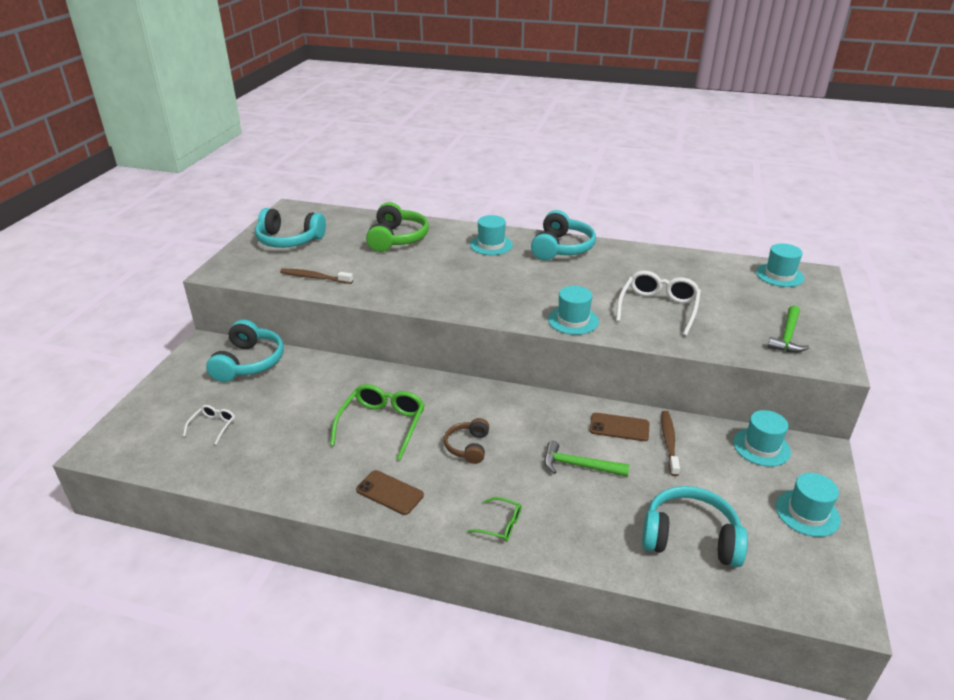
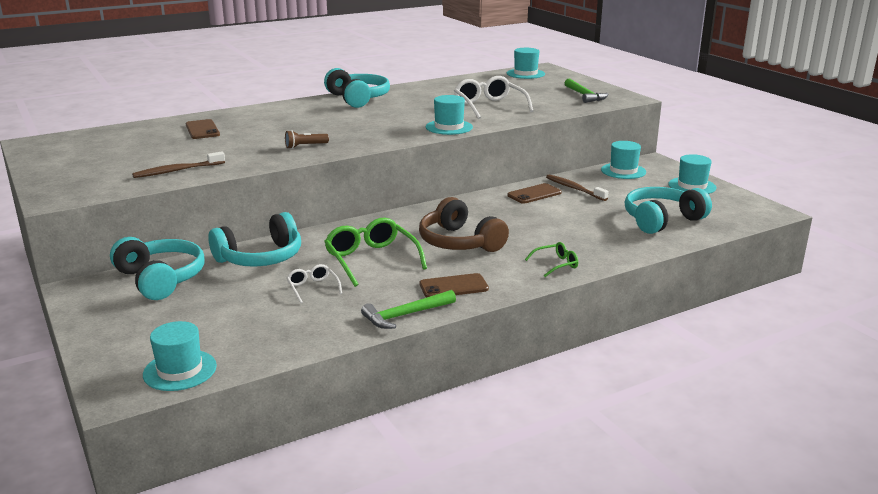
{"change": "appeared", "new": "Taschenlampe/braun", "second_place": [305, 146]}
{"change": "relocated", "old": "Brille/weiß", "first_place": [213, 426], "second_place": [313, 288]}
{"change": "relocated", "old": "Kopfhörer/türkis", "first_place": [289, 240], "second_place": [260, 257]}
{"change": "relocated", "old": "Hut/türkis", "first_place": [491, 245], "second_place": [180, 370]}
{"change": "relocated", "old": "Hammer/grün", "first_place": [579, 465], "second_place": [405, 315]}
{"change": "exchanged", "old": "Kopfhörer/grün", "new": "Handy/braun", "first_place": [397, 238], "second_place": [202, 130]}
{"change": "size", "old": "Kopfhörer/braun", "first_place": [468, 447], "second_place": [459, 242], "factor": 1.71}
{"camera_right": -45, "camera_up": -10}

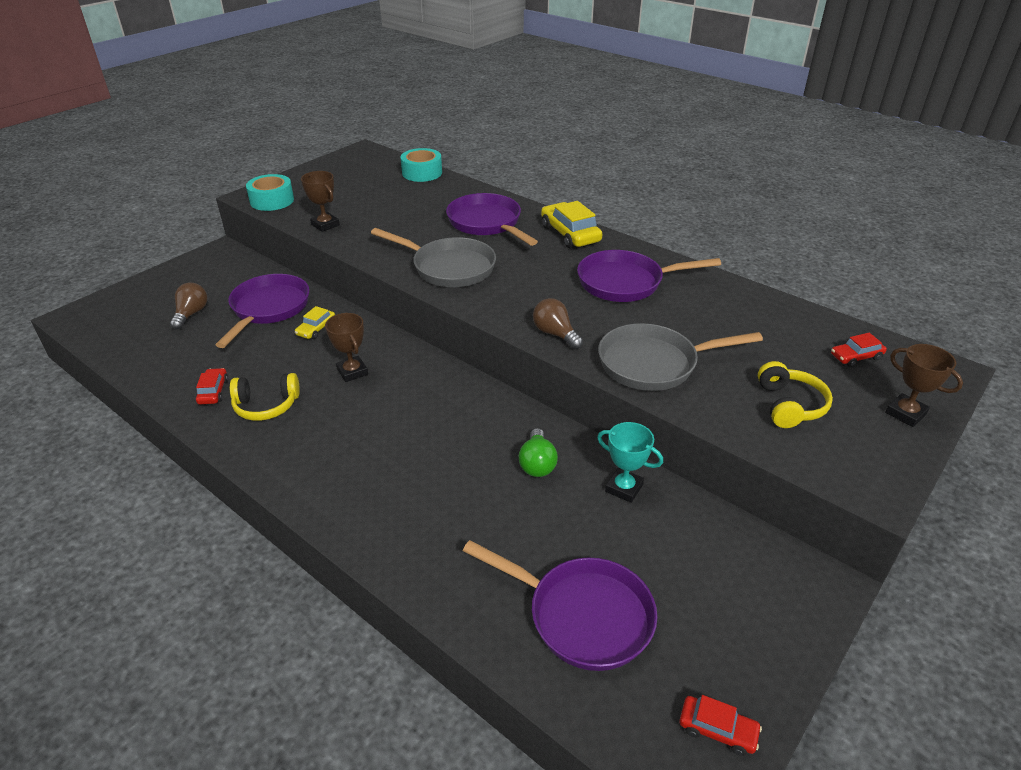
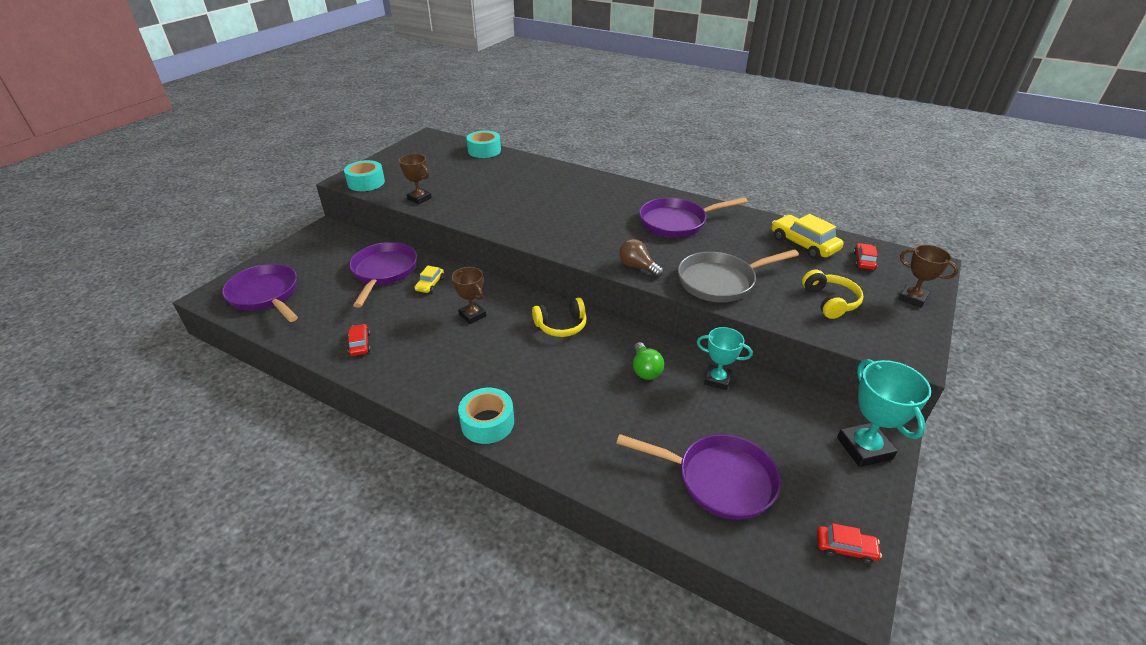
{"change": "missing", "old": "Glühbirne/braun", "first_place": [191, 314]}
{"change": "missing", "old": "Pfanne/grau", "first_place": [449, 267]}
{"change": "appeared", "new": "Klebeband/türkis", "second_place": [487, 422]}
{"change": "appeared", "new": "Pokal/türkis", "second_place": [864, 448]}
{"change": "relocated", "old": "Kopfhörer/gelb", "first_place": [266, 405], "second_place": [561, 325]}
{"change": "relocated", "old": "Pfanne/lila", "first_place": [487, 223], "second_place": [266, 295]}
{"change": "relocated", "old": "Auto/gelb", "first_place": [570, 234], "second_place": [803, 244]}
{"change": "spun", "old": "Auto/rot", "first_place": [856, 357], "second_place": [864, 261], "degrees": 135}
{"camera_right": -10, "camera_up": 0}

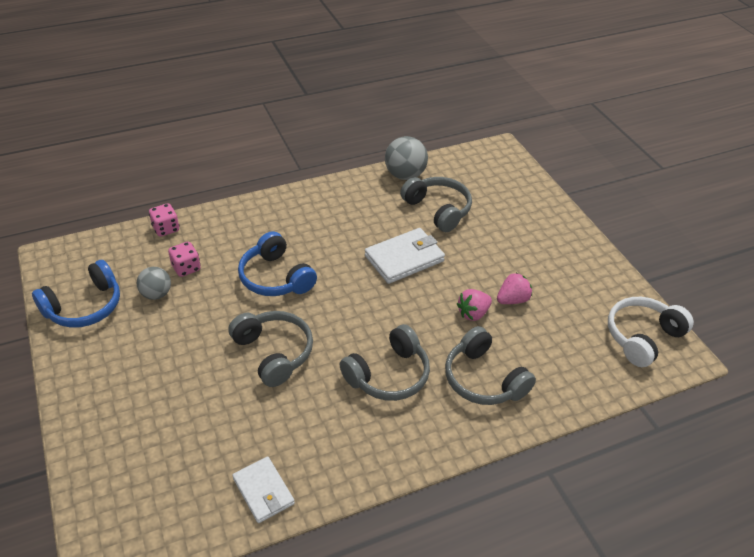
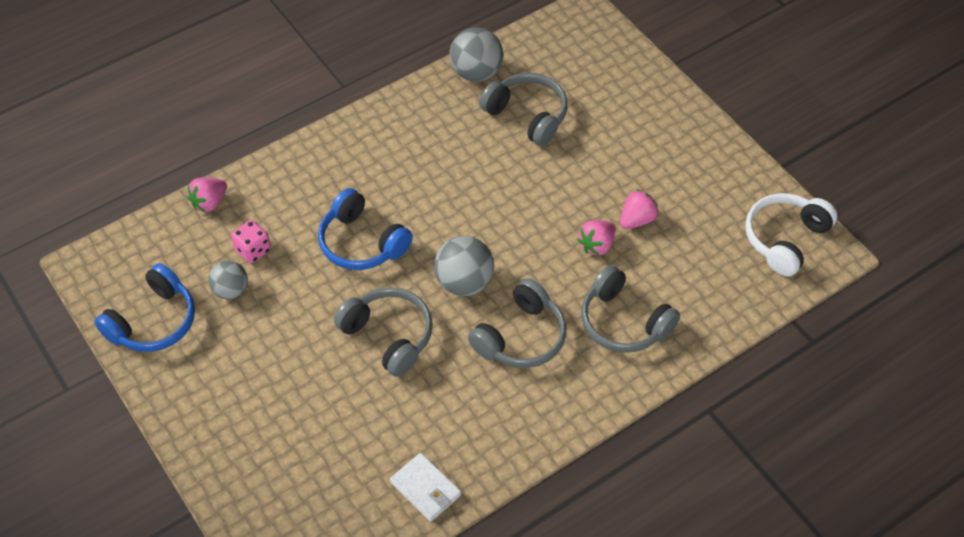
{"change": "missing", "old": "Geldbörse/weiß", "first_place": [404, 258]}
{"change": "appeared", "new": "Ball/grau", "second_place": [464, 282]}
{"change": "exchanged", "old": "Spielwürfel/rosa", "new": "Erdbeere/rosa", "first_place": [166, 229], "second_place": [209, 202]}
{"camera_right": -10, "camera_up": 10}

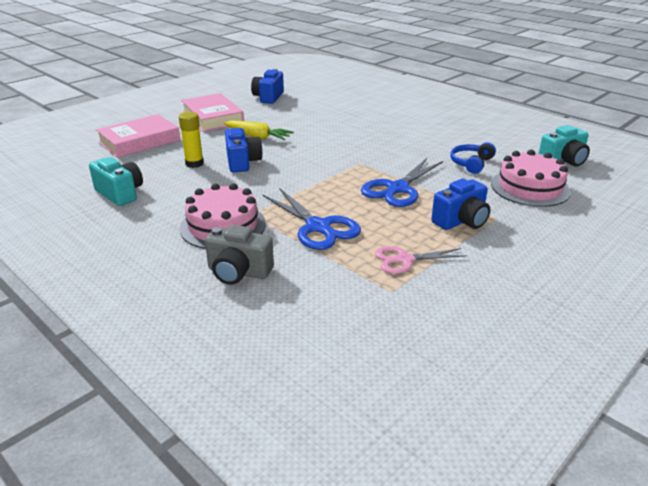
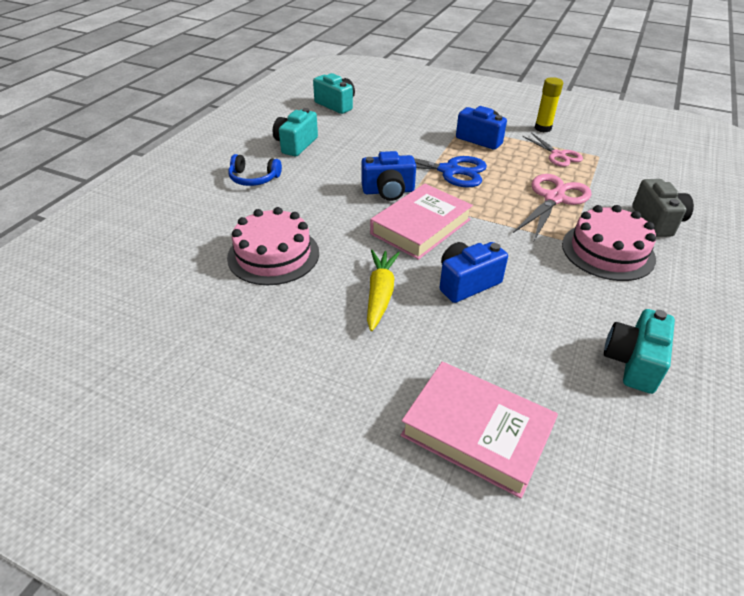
{"change": "appeared", "new": "Kamera/türkis", "second_place": [296, 145]}
{"change": "relocated", "old": "Klebestift/gelb", "first_place": [194, 163], "second_place": [543, 128]}
{"change": "relocated", "old": "Buch/rosa", "first_place": [212, 117], "second_place": [421, 227]}
{"change": "relocated", "old": "Kamera/blau", "first_place": [268, 97], "second_place": [388, 191]}
{"change": "relocated", "old": "Kopfhörer/blau", "first_place": [471, 163], "second_place": [253, 178]}
{"change": "relocated", "old": "Kuchen/rosa", "first_place": [530, 188], "second_place": [273, 255]}
{"change": "colour", "old": "Schere/blau", "new": "Schere/rosa", "first_place": [318, 227], "second_place": [554, 198]}
{"camera_right": -110, "camera_up": 10}

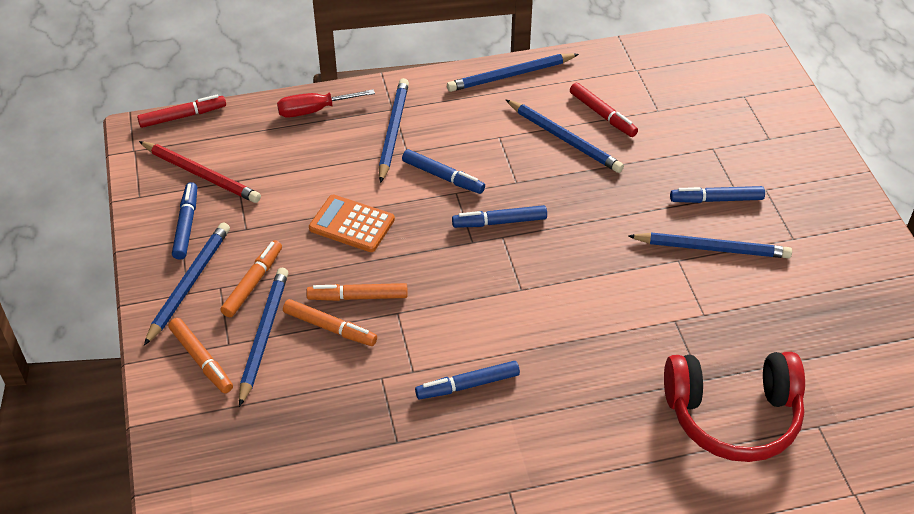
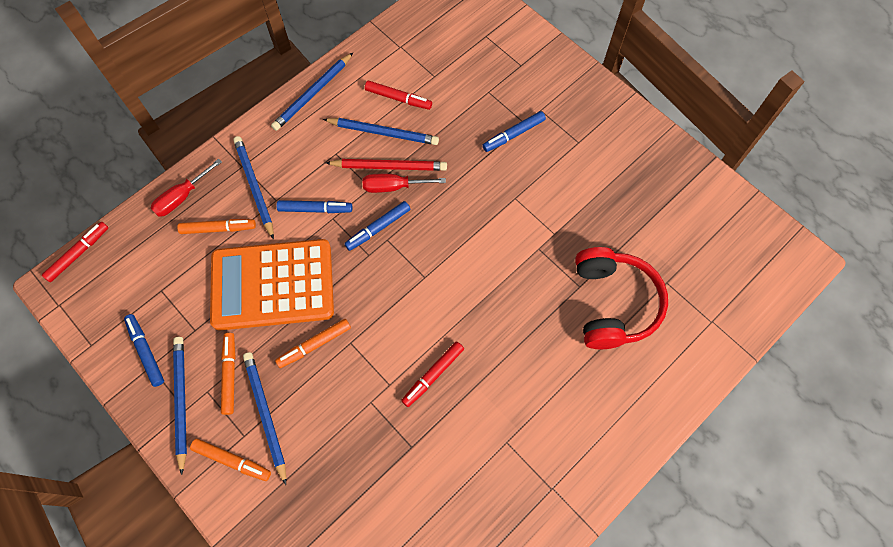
{"change": "missing", "old": "Bleistift/blau", "first_place": [712, 248]}
{"change": "appeared", "new": "Schraubenzieher/rot", "second_place": [394, 186]}
{"change": "relocated", "old": "Bleistift/rot", "first_place": [201, 174], "second_place": [389, 166]}
{"change": "relocated", "old": "Filzstift/orange", "first_place": [330, 328], "second_place": [218, 229]}
{"change": "colour", "old": "Filzstift/blau", "new": "Filzstift/rot", "first_place": [467, 385], "second_place": [433, 375]}
{"change": "spun", "old": "Kopfhörer/rot", "first_place": [733, 416], "second_place": [613, 303], "degrees": -60}
{"change": "size", "old": "Taschenrechner/orange", "first_place": [352, 224], "second_place": [273, 285], "factor": 1.99}
{"camera_right": -30, "camera_up": 20}

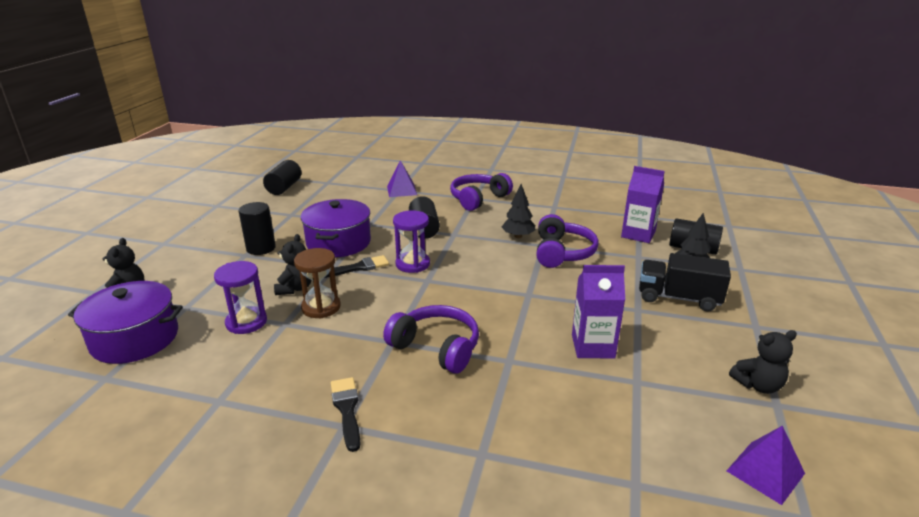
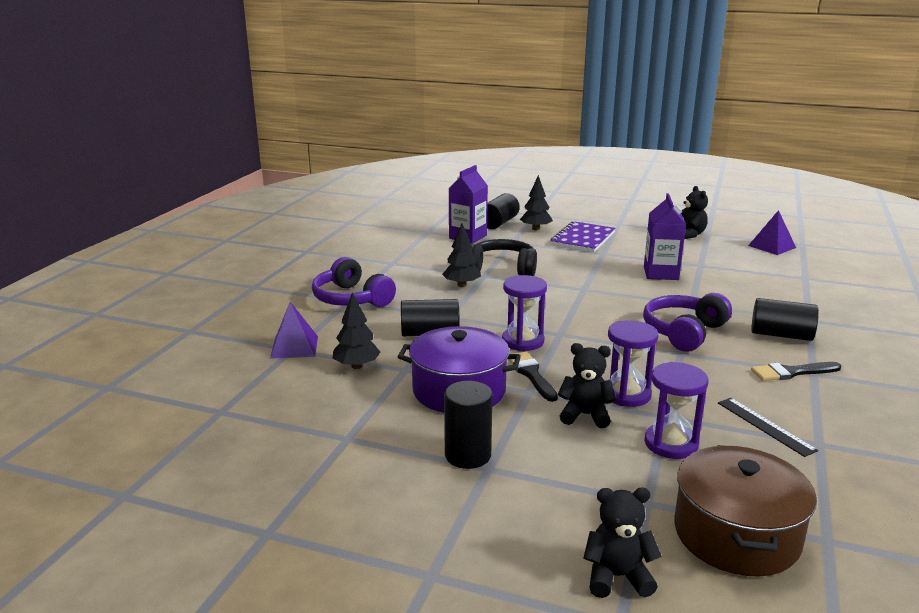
{"change": "appeared", "new": "Baum/schwarz", "second_place": [356, 366]}
{"change": "appeared", "new": "Lineal/schwarz", "second_place": [765, 426]}
{"change": "relocated", "old": "Vollzylinder/schwarz", "first_place": [284, 188], "second_place": [781, 335]}
{"change": "exchanged", "old": "Lastwagen/schwarz", "new": "Notizbuch/lila", "first_place": [678, 298], "second_place": [583, 239]}
{"change": "colour", "old": "Kochtopf/lila", "new": "Kochtopf/braun", "first_place": [135, 339], "second_place": [736, 534]}
{"change": "colour", "old": "Sanduhr/braun", "new": "Sanduhr/lila", "first_place": [321, 307], "second_place": [626, 394]}
{"change": "colour", "old": "Kopfhörer/lila", "new": "Kopfhörer/schwarz", "first_place": [562, 252], "second_place": [501, 269]}
{"camera_right": -85, "camera_up": -5}

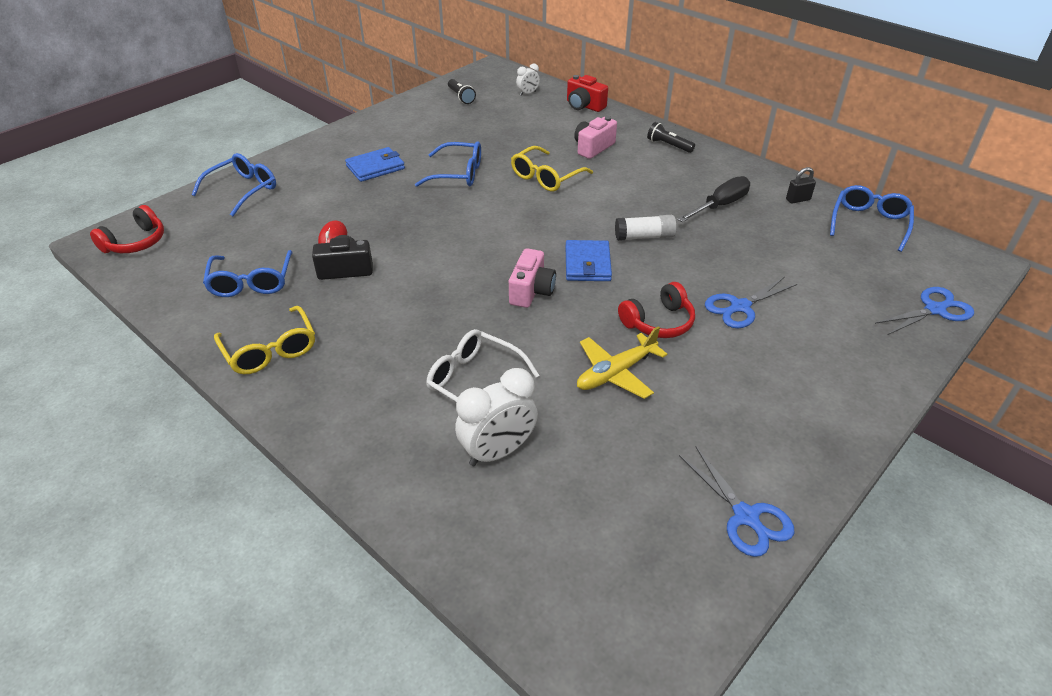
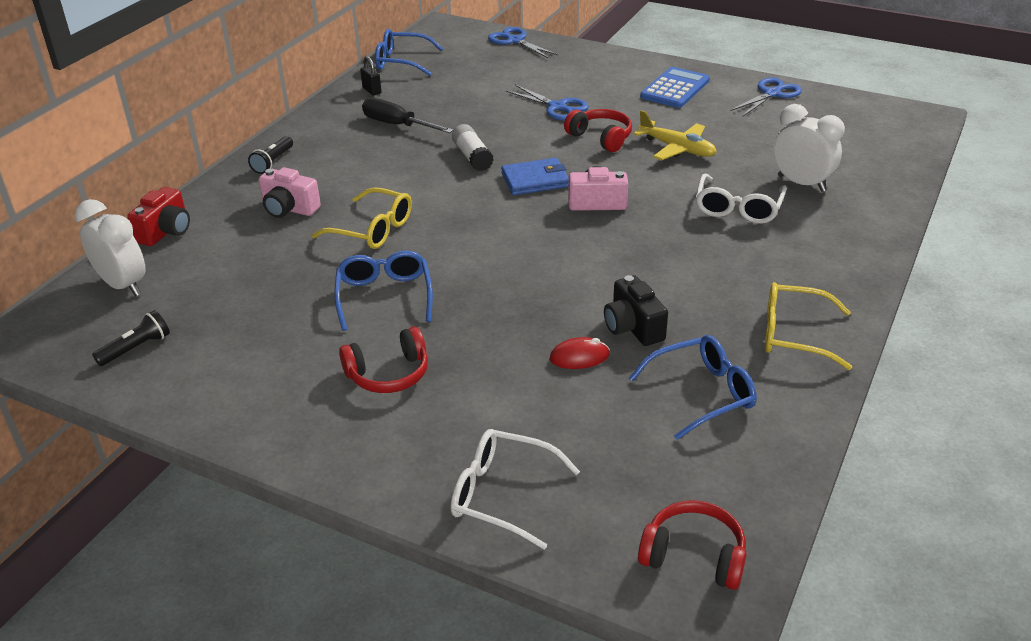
{"change": "appeared", "new": "Taschenrechner/blau", "second_place": [675, 88]}
{"change": "exchanged", "old": "Geldbörse/blau", "new": "Kopfhörer/rot", "first_place": [375, 167], "second_place": [388, 374]}
{"change": "colour", "old": "Brille/blau", "new": "Brille/weiß", "first_place": [243, 190], "second_place": [502, 495]}
{"change": "spun", "old": "Brille/gelb", "first_place": [270, 350], "second_place": [794, 335], "degrees": -120}
{"change": "size", "old": "Wecker/weiß", "first_place": [528, 93], "second_place": [123, 285], "factor": 1.93}
{"camera_right": -105, "camera_up": -5}

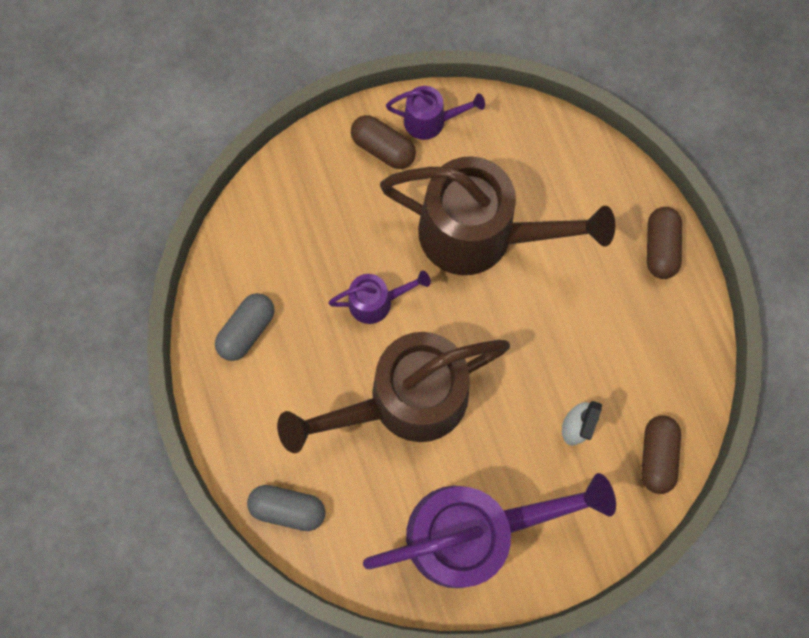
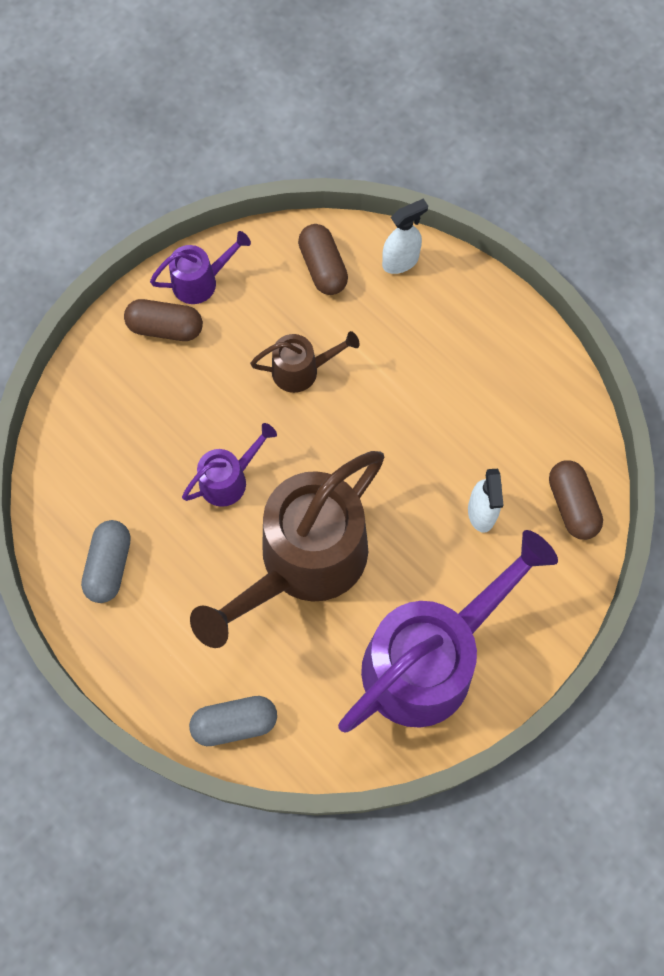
{"change": "appeared", "new": "Sprühflasche/weiß", "second_place": [400, 261]}
{"change": "relocated", "old": "Kapsel/braun", "first_place": [659, 247], "second_place": [323, 268]}
{"change": "size", "old": "Gießkanne/braun", "first_place": [480, 235], "second_place": [302, 370], "factor": 0.45}
{"camera_right": -25, "camera_up": -5}

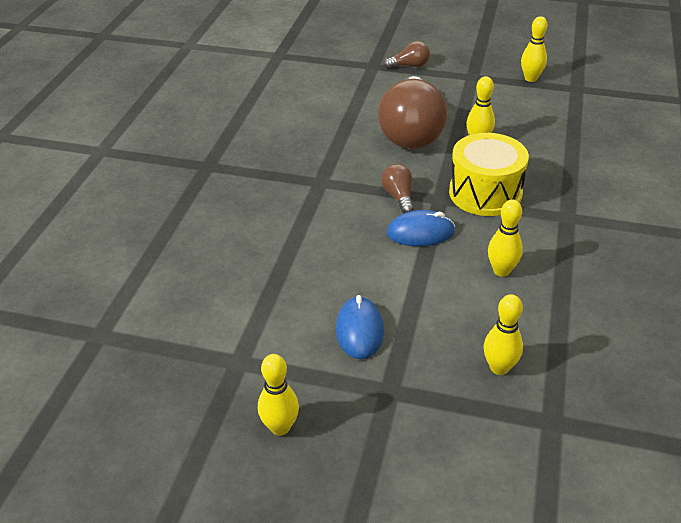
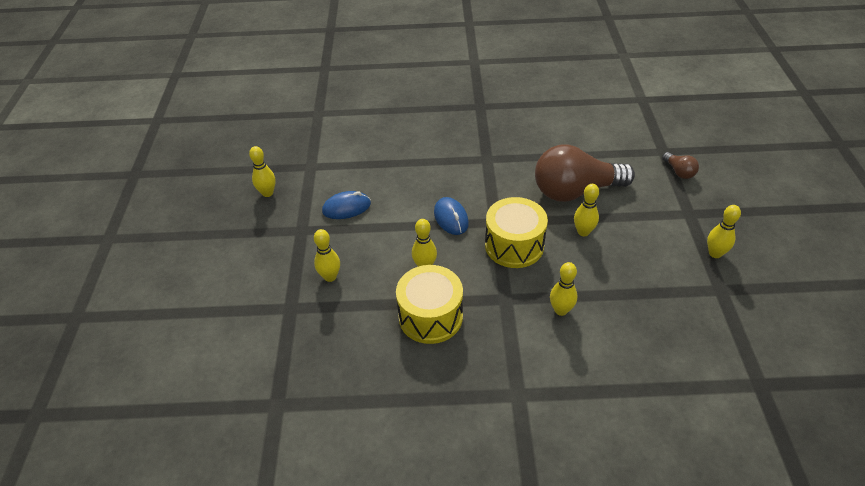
{"change": "missing", "old": "Glühbirne/braun", "first_place": [398, 197]}
{"change": "appeared", "new": "Trommel/gelb", "second_place": [430, 317]}
{"change": "appeared", "new": "Bowlingkegel/gelb", "second_place": [561, 310]}
{"camera_right": 75, "camera_up": 5}

